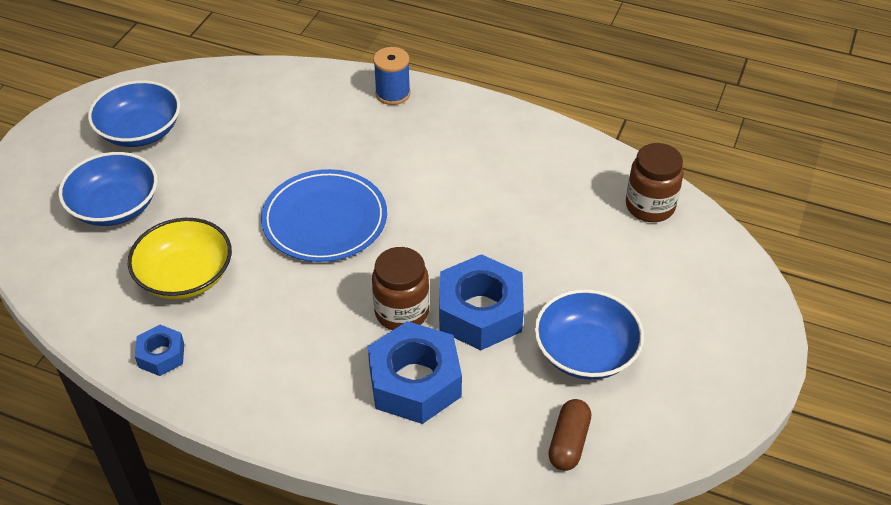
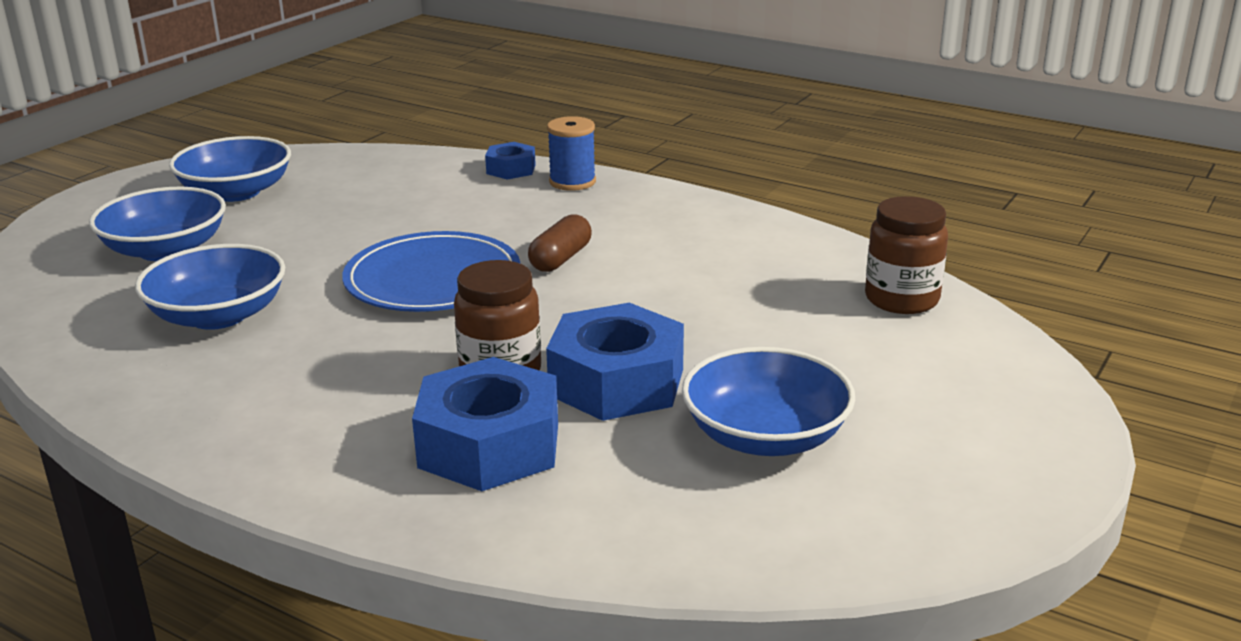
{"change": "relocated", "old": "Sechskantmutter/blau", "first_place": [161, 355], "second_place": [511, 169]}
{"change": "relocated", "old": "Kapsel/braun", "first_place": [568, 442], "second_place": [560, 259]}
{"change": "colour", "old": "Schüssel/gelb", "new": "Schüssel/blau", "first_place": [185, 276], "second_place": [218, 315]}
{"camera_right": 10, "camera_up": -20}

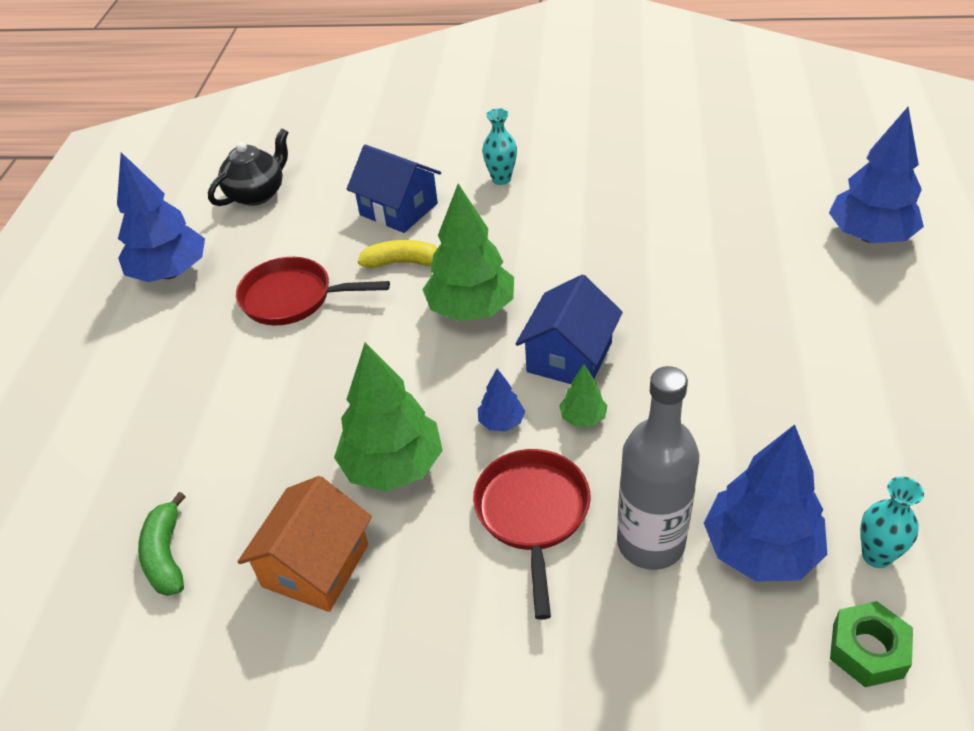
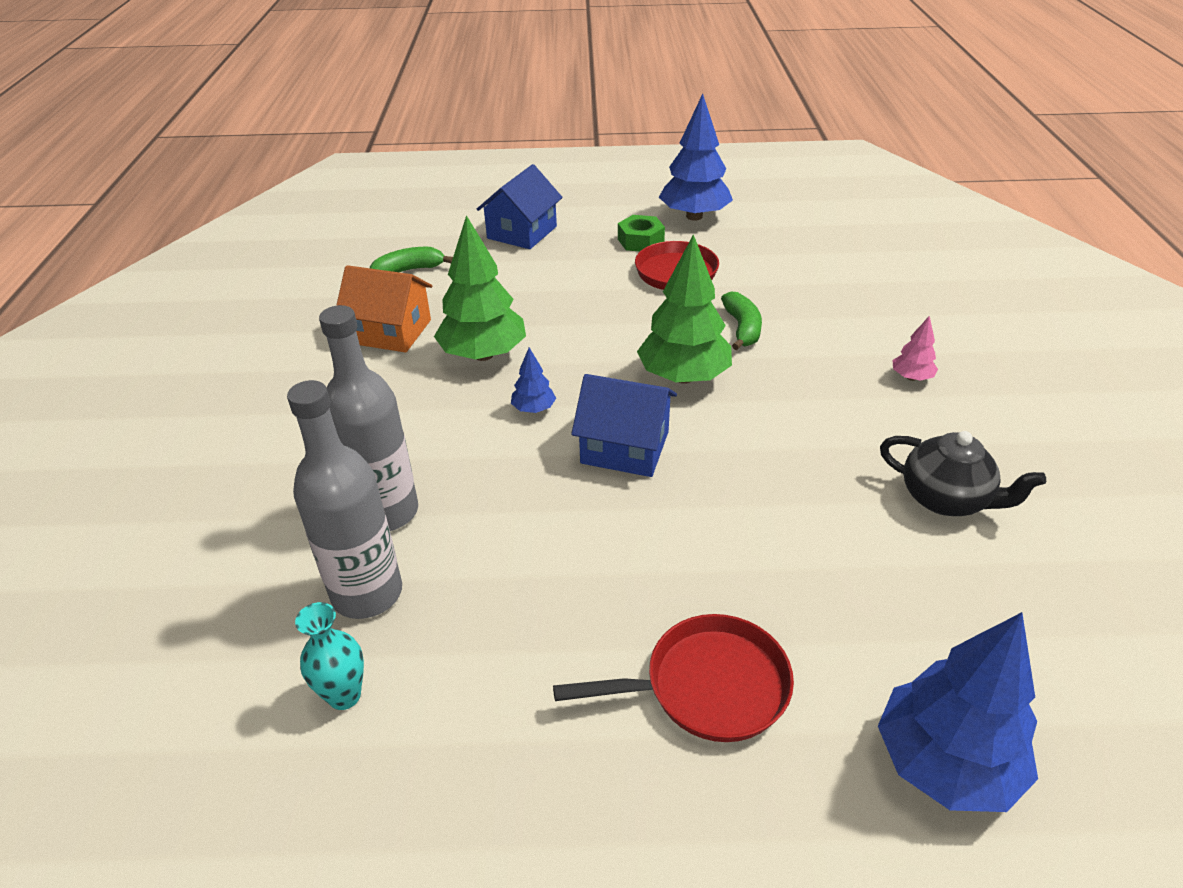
{"change": "missing", "old": "Baum/grün", "first_place": [583, 418]}
{"change": "relocated", "old": "Teekanne/schwarz", "first_place": [257, 194], "second_place": [945, 499]}
{"change": "relocated", "old": "Haus/blau", "first_place": [398, 209], "second_place": [522, 232]}
{"change": "relocated", "old": "Pfanne/rot", "first_place": [532, 514], "second_place": [707, 687]}
{"change": "relocated", "old": "Sechskantmutter/grün", "first_place": [867, 650], "second_place": [640, 241]}
{"change": "exchanged", "old": "Vase/türkis", "new": "Baum/rosa", "first_place": [501, 179], "second_place": [911, 377]}
{"change": "exchanged", "old": "Baum/blau", "new": "Flasche/grau", "first_place": [760, 549], "second_place": [367, 593]}
{"change": "colour", "old": "Banane/gelb", "new": "Banane/grün", "first_place": [403, 262], "second_place": [742, 328]}
{"camera_right": 80, "camera_up": -5}

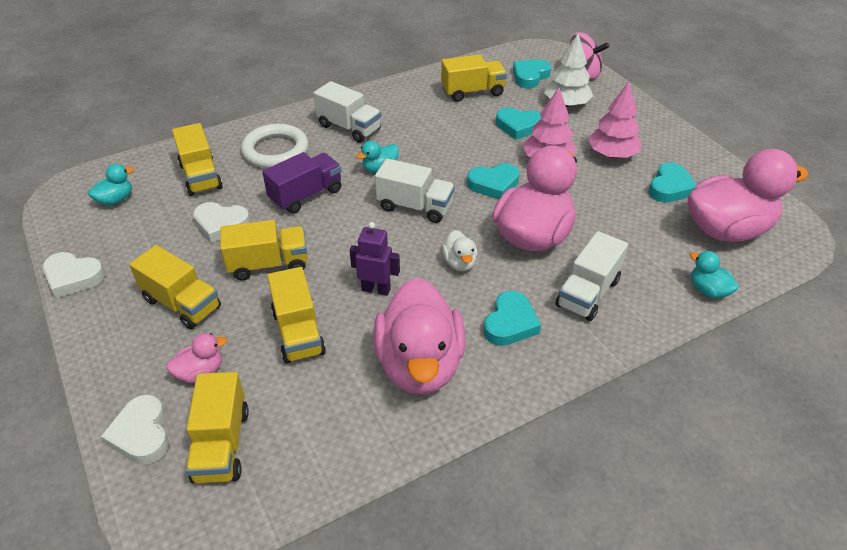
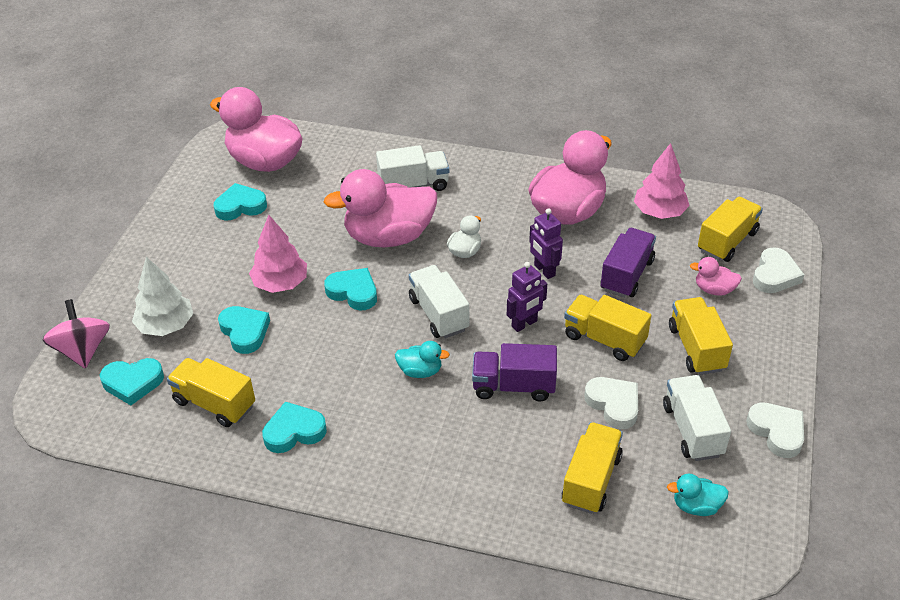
{"change": "missing", "old": "Ring/weiß", "first_place": [275, 150]}
{"change": "missing", "old": "Ente/türkis", "first_place": [708, 290]}
{"change": "appeared", "new": "Roboter/lila", "second_place": [524, 324]}
{"change": "relocated", "old": "Lastwagen/weiß", "first_place": [349, 128], "second_place": [692, 430]}
{"change": "relocated", "old": "Herz/türkis", "first_place": [510, 323], "second_place": [294, 431]}
{"change": "relocated", "old": "Baum/rosa", "first_place": [612, 154], "second_place": [659, 212]}
{"change": "colour", "old": "Lastwagen/gelb", "new": "Lastwagen/lila", "first_place": [298, 332], "second_place": [626, 275]}
{"camera_right": -135, "camera_up": 0}

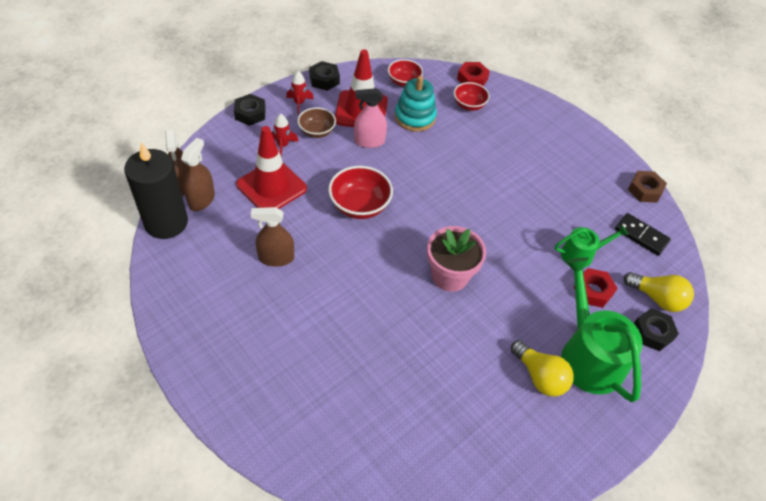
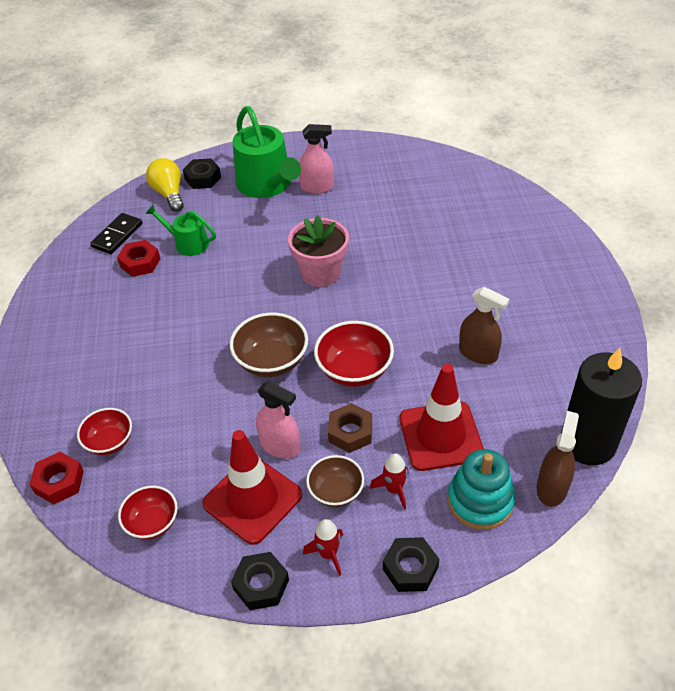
{"change": "missing", "old": "Sprühflasche/braun", "first_place": [201, 200]}
{"change": "appeared", "new": "Schüssel/braun", "second_place": [271, 361]}
{"change": "relocated", "old": "Stapelspielzeug/türkis", "first_place": [415, 117], "second_place": [480, 501]}
{"change": "relocated", "old": "Sechskantmutter/rot", "first_place": [593, 291], "second_place": [140, 263]}
{"change": "relocated", "old": "Sechskantmutter/braun", "first_place": [645, 190], "second_place": [350, 432]}
{"change": "exchanged", "old": "Glühbirne/gelb", "new": "Sprühflasche/rosa", "first_place": [539, 376], "second_place": [317, 187]}
{"change": "spun", "old": "Gießkanne/grün", "first_place": [588, 355], "second_place": [267, 184], "degrees": -45}
{"change": "spun", "old": "Dominostein/schwarz", "first_place": [641, 236], "second_place": [117, 235], "degrees": 45}
{"camera_right": -140, "camera_up": -5}

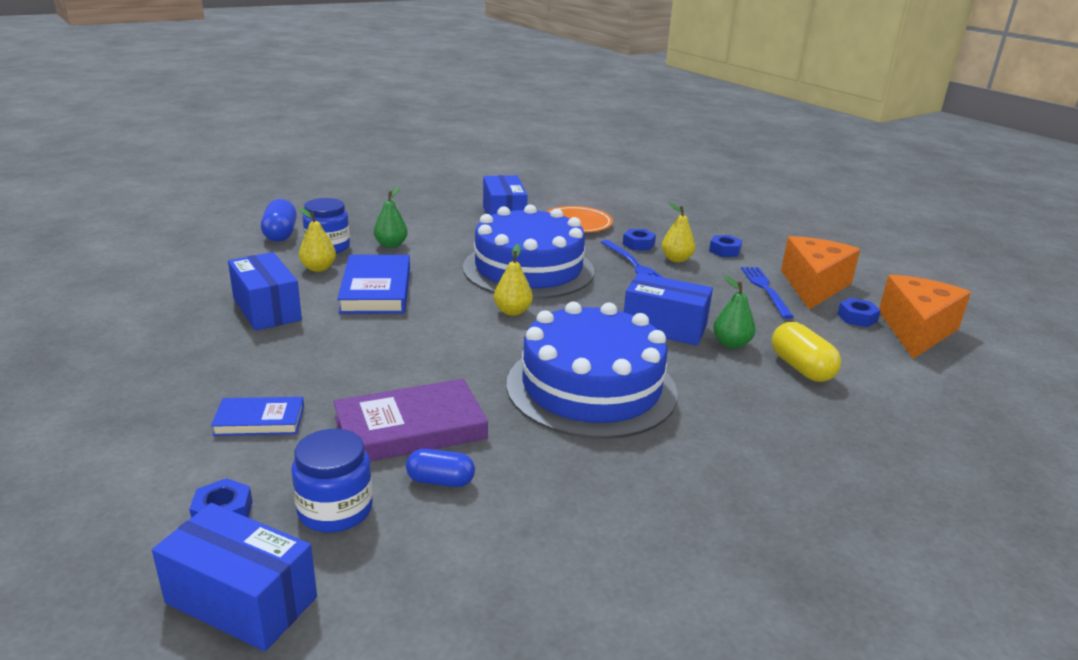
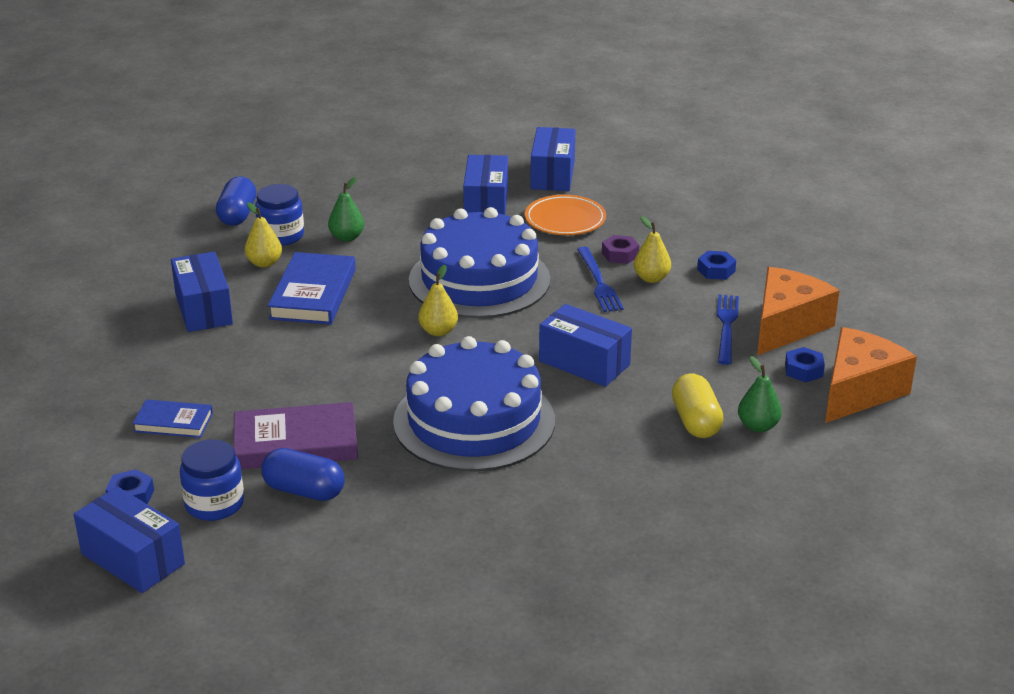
{"change": "appeared", "new": "Schachtel/blau", "second_place": [552, 175]}
{"change": "relocated", "old": "Birne/grün", "first_place": [731, 344], "second_place": [758, 426]}
{"change": "colour", "old": "Sechskantmutter/blau", "new": "Sechskantmutter/lila", "first_place": [638, 244], "second_place": [620, 254]}
{"change": "size", "old": "Kapsel/blau", "first_place": [440, 481], "second_place": [304, 491], "factor": 1.5}
{"camera_right": 15, "camera_up": 5}

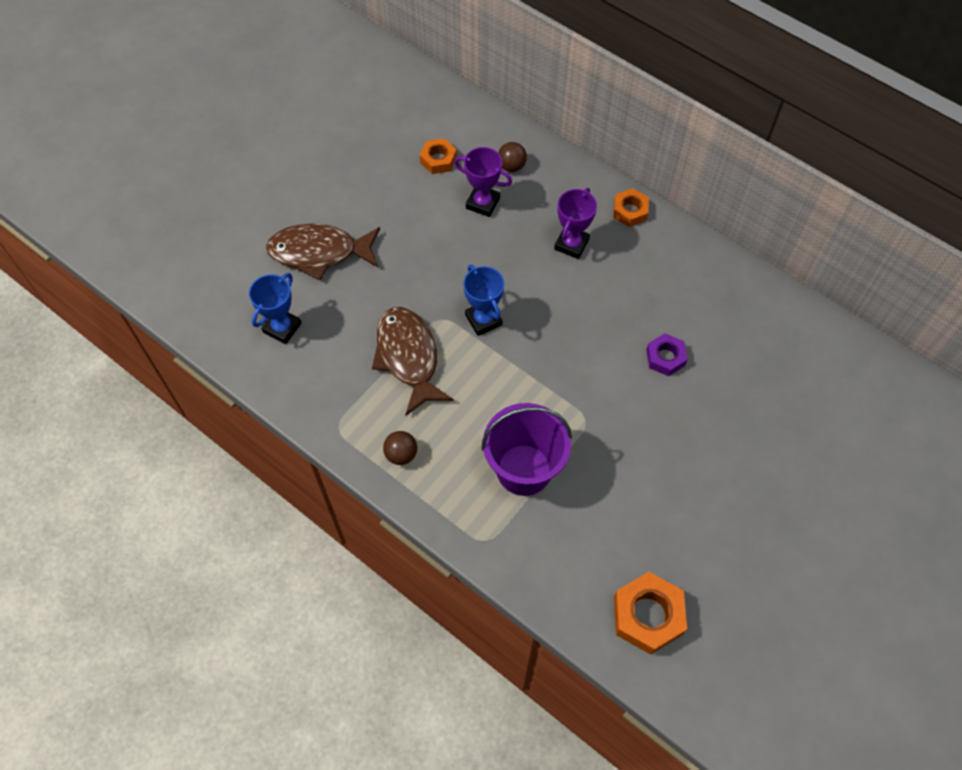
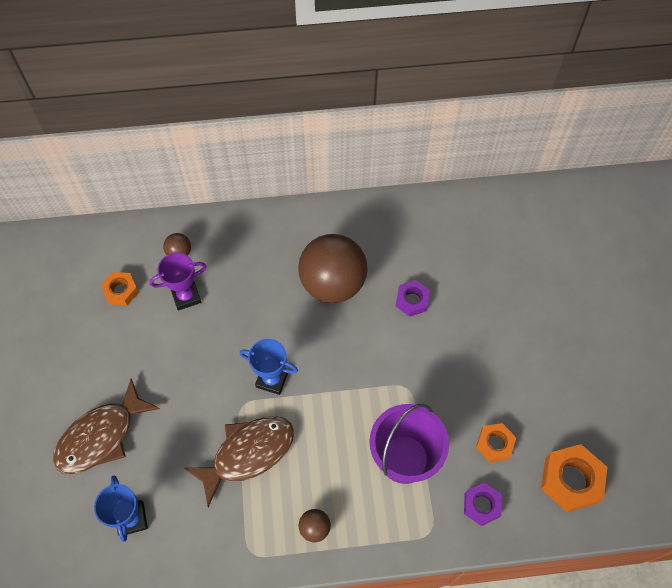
{"change": "missing", "old": "Pokal/lila", "first_place": [571, 244]}
{"change": "appeared", "new": "Ball/braun", "second_place": [333, 284]}
{"change": "appeared", "new": "Sechskantmutter/lila", "second_place": [481, 505]}
{"change": "relocated", "old": "Sechskantmutter/orange", "first_place": [630, 211], "second_place": [494, 444]}
{"change": "spun", "old": "Fisch/braun", "first_place": [408, 357], "second_place": [248, 454], "degrees": 120}
{"camera_right": -45, "camera_up": 0}

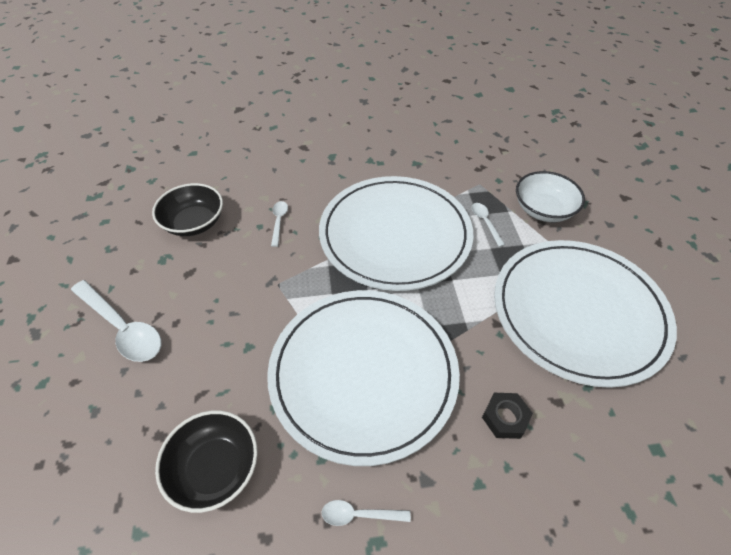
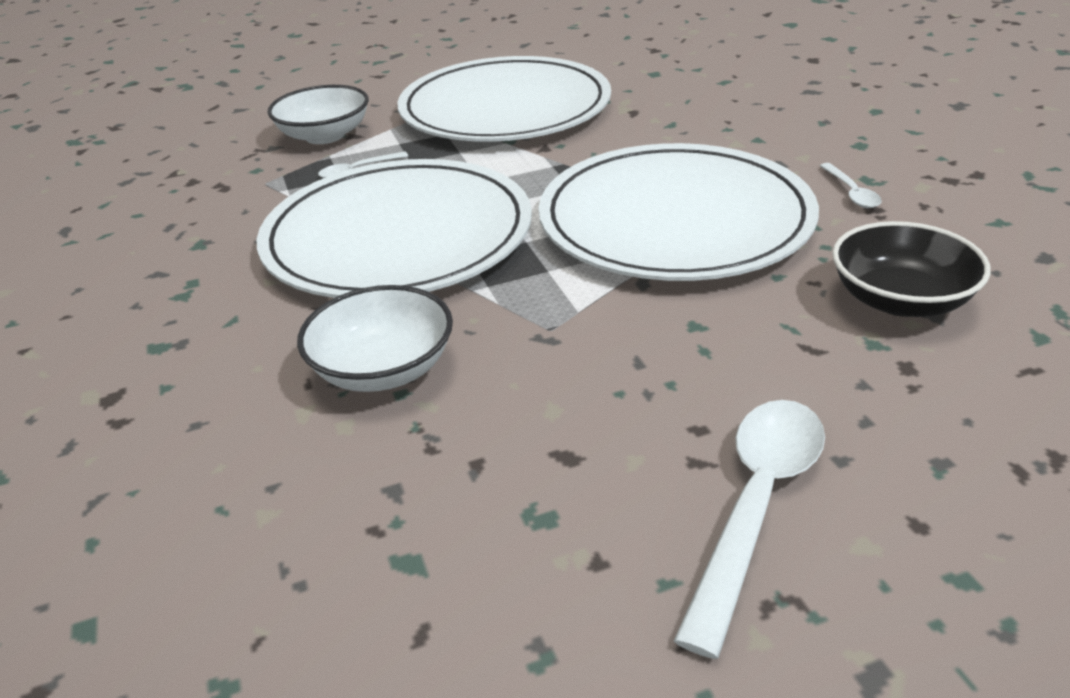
{"change": "missing", "old": "Schüssel/schwarz", "first_place": [194, 223]}
{"change": "missing", "old": "Sechskantmutter/schwarz", "first_place": [505, 418]}
{"change": "exchanged", "old": "Löffel/weiß", "new": "Schüssel/weiß", "first_place": [279, 222], "second_place": [383, 369]}
{"camera_right": -100, "camera_up": -15}

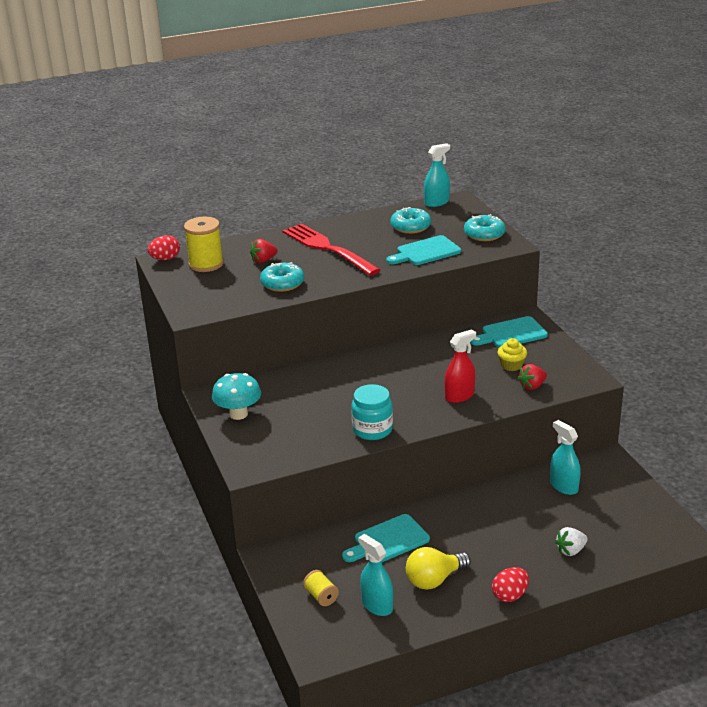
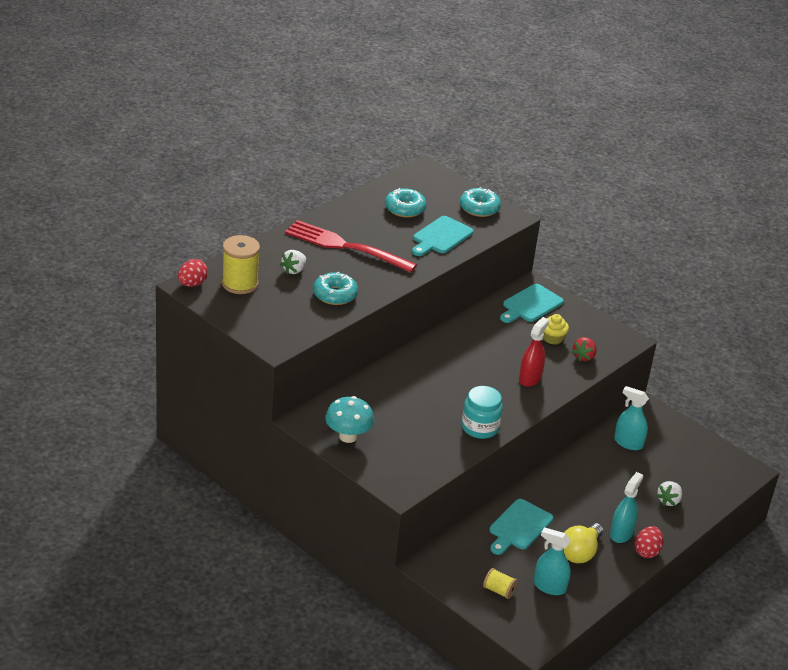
{"change": "relocated", "old": "Sprühflasche/türkis", "first_place": [436, 202], "second_place": [621, 533]}
{"change": "colour", "old": "Erdbeere/rot", "new": "Erdbeere/weiß", "first_place": [263, 260], "second_place": [294, 270]}
{"camera_right": -30, "camera_up": 5}

